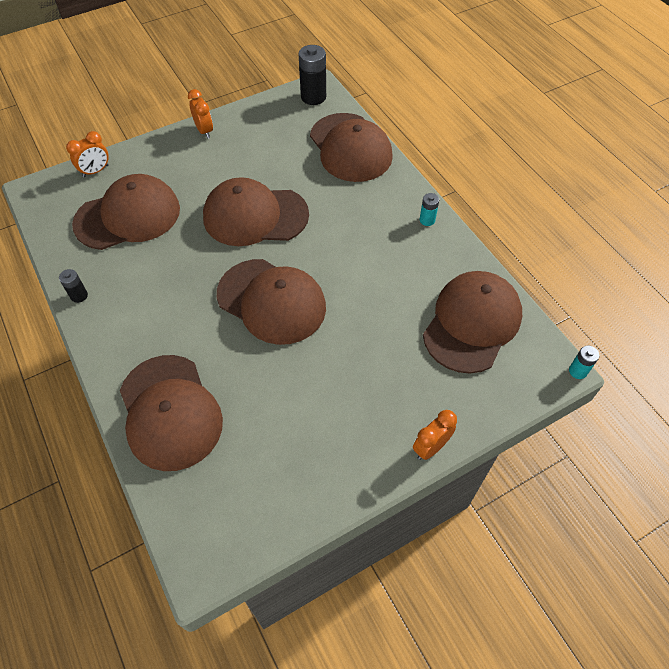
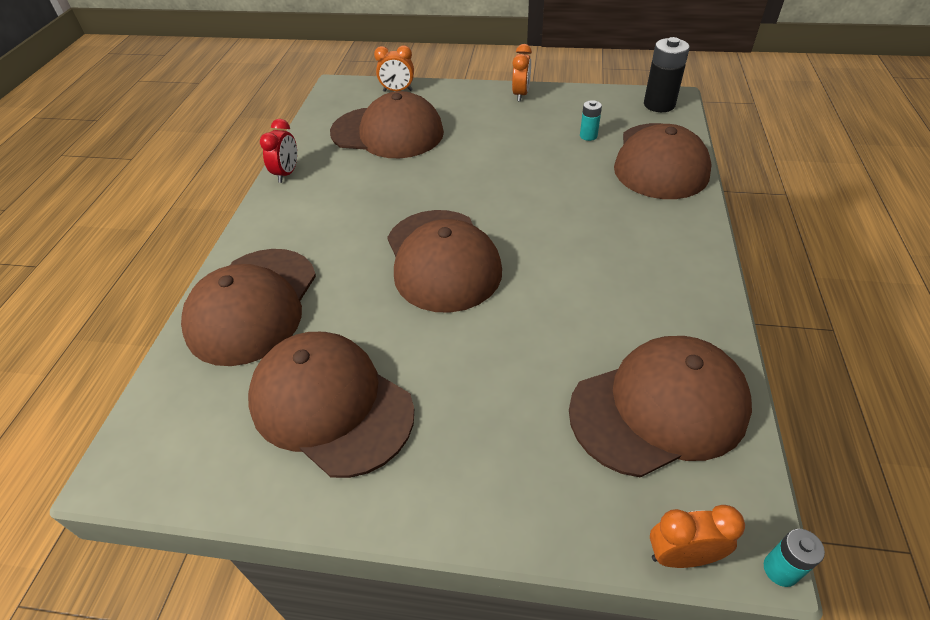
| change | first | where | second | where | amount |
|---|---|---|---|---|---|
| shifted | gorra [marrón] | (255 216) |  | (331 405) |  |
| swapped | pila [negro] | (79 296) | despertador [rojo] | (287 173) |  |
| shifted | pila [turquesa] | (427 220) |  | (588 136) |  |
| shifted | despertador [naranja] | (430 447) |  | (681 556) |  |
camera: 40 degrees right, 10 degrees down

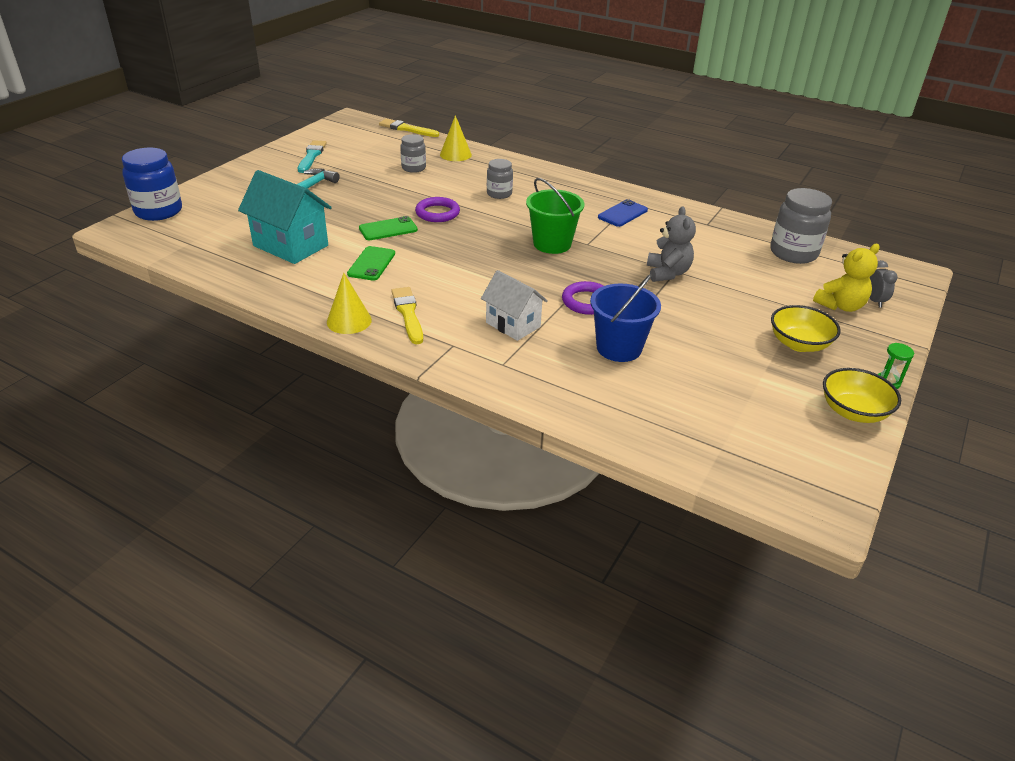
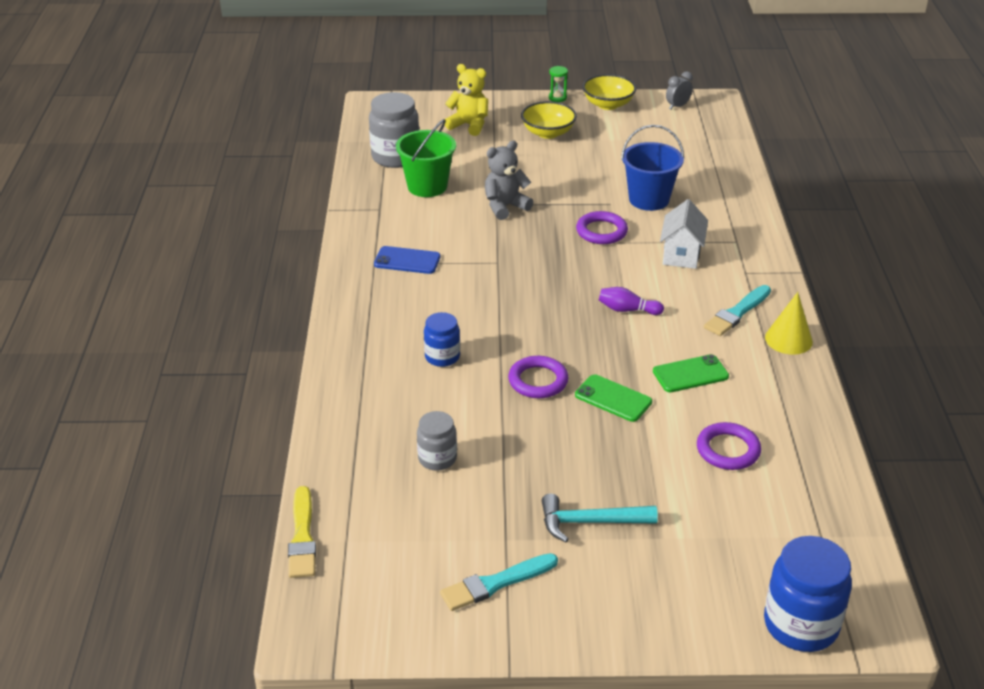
| change | first | where | second | where | amount |
|---|---|---|---|---|---|
| shifted | balde [verde] | (552 244) |  | (427 186) |  |
| repainted | tarro [gris] | (499 194) | tarro [azul] | (442 357) |  |
| new |  |  | bolo [morado] | (627 310) |  |
| shifted | despertador [gris] | (874 301) |  | (677 106) |  |
| swapped | casa [turquesa] | (291 246) | anillo [morado] | (728 450) |  |
| repainted | pincel [amarillo] | (408 313) | pincel [turquesa] | (737 313) |  |
| gone | cono [amarillo] | (455 154) |  |  |  |
camera: 120 degrees left, 0 degrees up

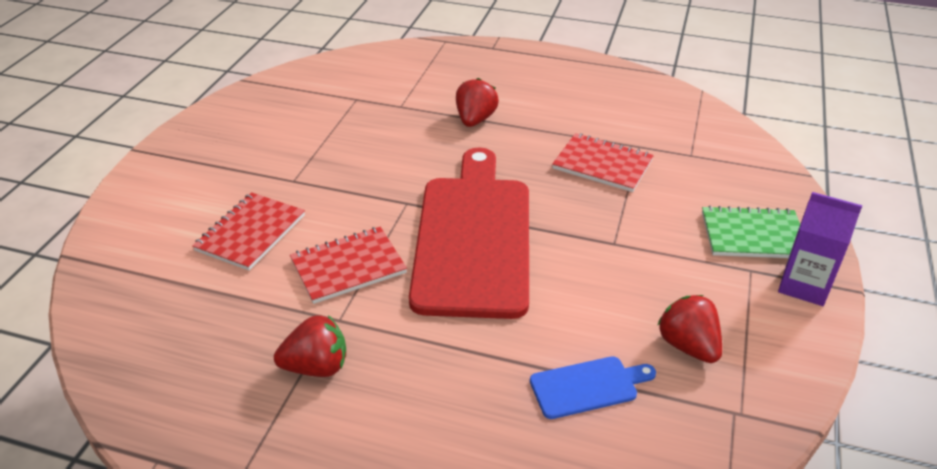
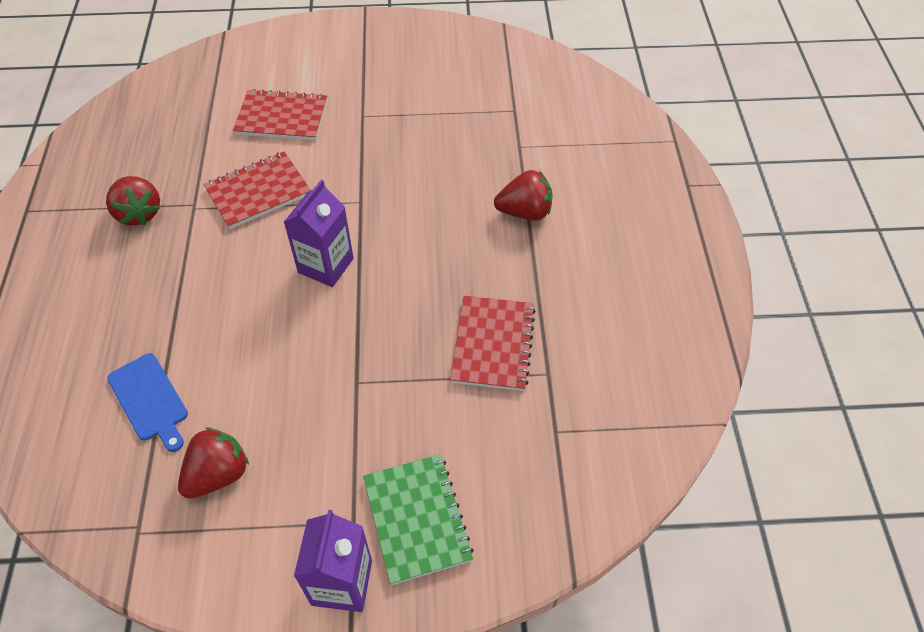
| change | first | where | second | where | amount |
|---|---|---|---|---|---|
| rotated | cuaderno [rojo] | (348 267) |  | (258 192) | 75 degrees counterclockwise |
| swapped | tabla de cortar [rojo] | (473 237) | cartón de leche [morado] | (325 265) |  |
camera: 70 degrees right, 15 degrees up

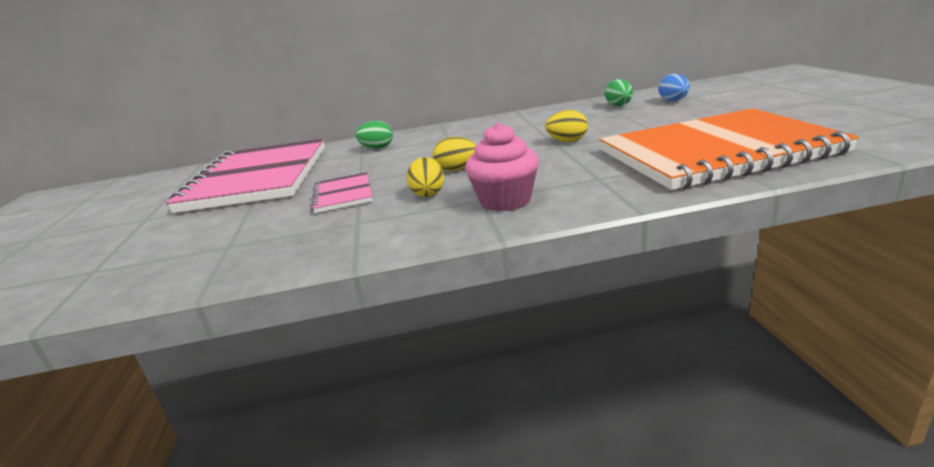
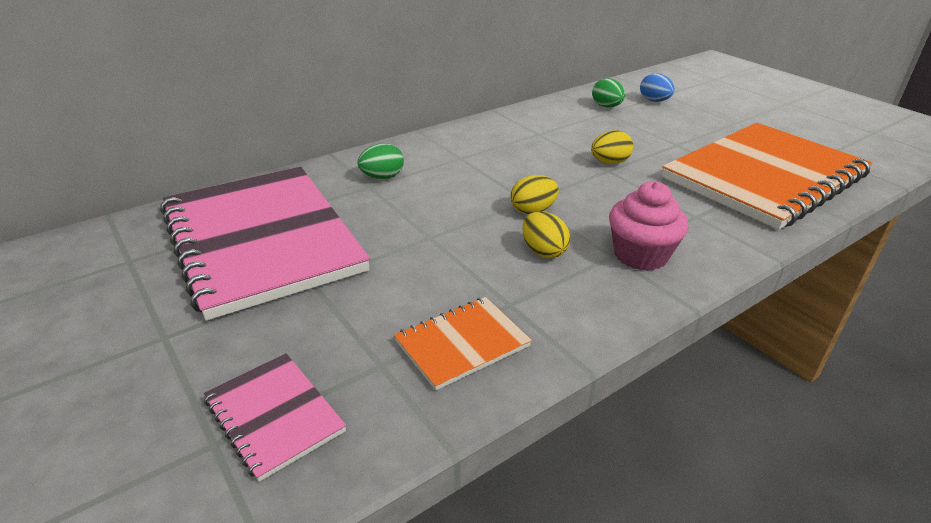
| change | first | where | second | where | amount |
|---|---|---|---|---|---|
| shifted | cuaderno [rosa] | (342 194) |  | (274 416) |  |
| new |  |  | cuaderno [naranja] | (462 344) |  |
camera: 30 degrees left, 10 degrees up

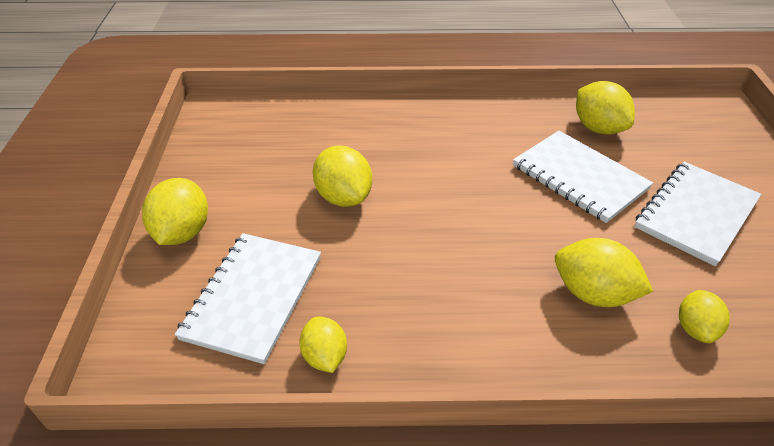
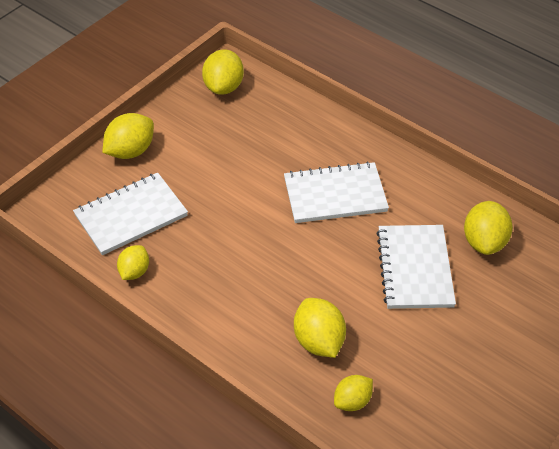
| change | first | where | second | where | amount |
|---|---|---|---|---|---|
| shifted | limón [amarillo] | (343 197) |  | (223 87) |  |
| shifted | cuaderno [blanco] | (696 214) |  | (335 195) |  |
camera: 40 degrees right, 5 degrees up

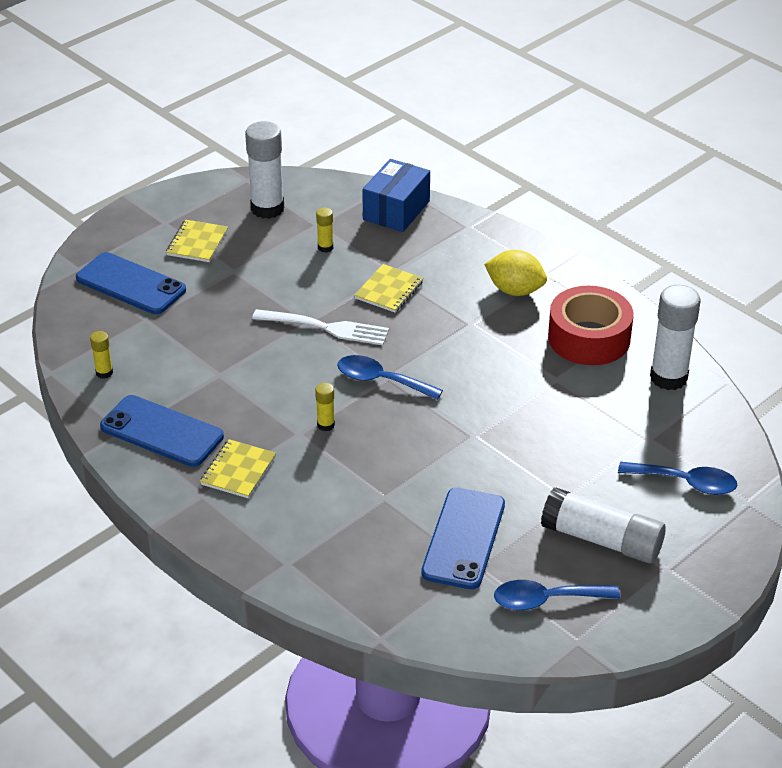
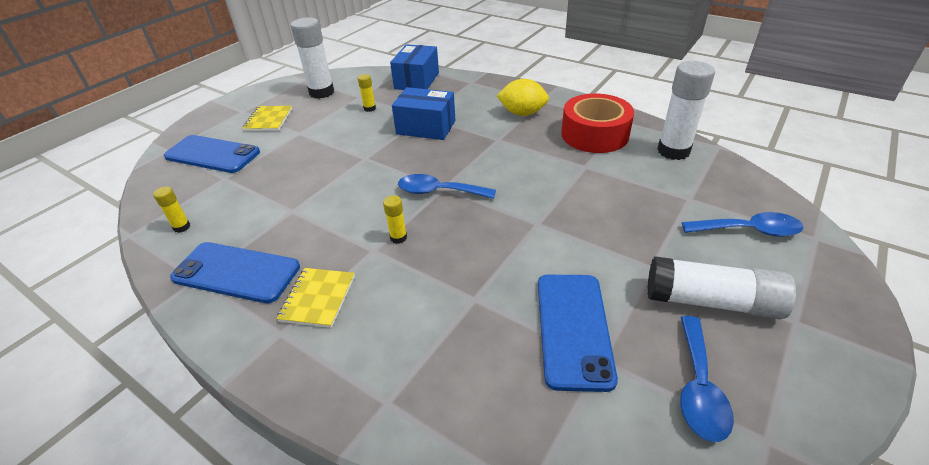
| change | first | where | second | where | amount |
|---|---|---|---|---|---|
| swapped | cuaderno [amarillo] | (389 290) | caja [azul] | (426 127) |  |
| rotated | cuchara [azul] | (546 600) |  | (698 388) | 60 degrees counterclockwise |
| gone | tenedor [blanco] | (325 328) |  |  |  |
camera: 10 degrees left, 0 degrees up

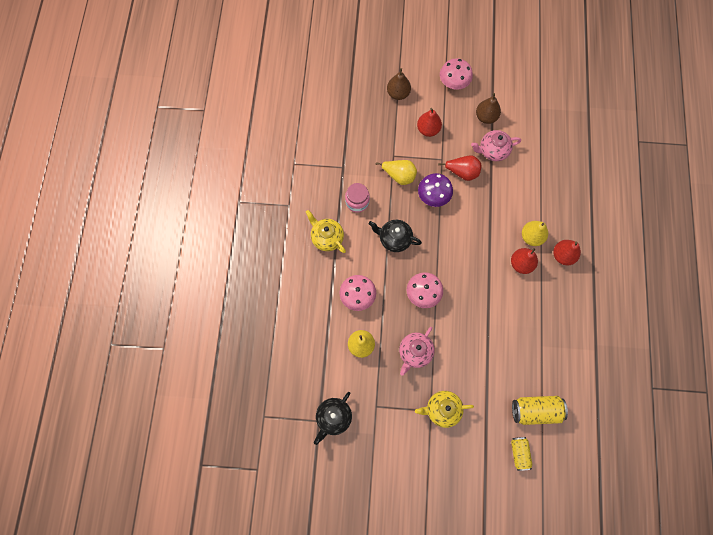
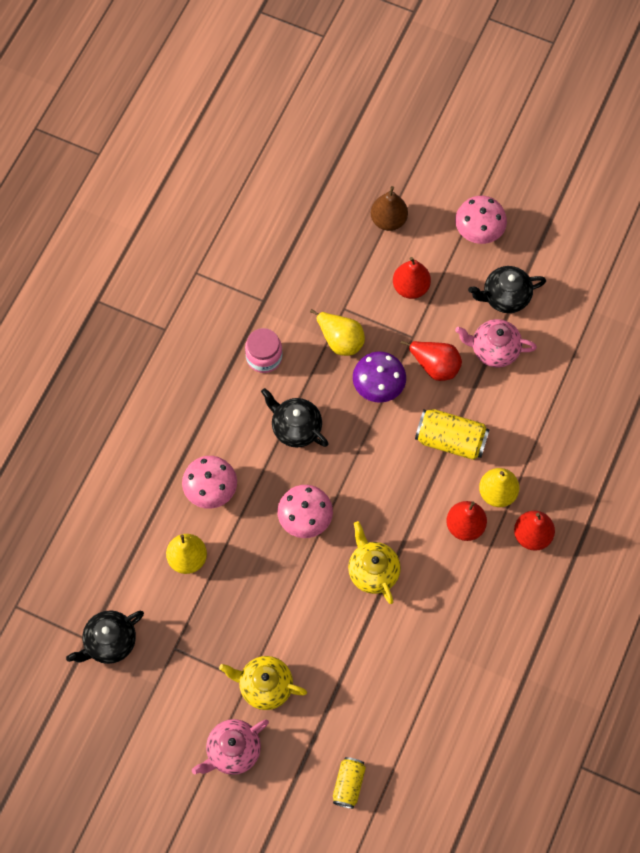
| change | first | where | second | where | amount |
|---|---|---|---|---|---|
| shifted | tetera [rosa] | (415 352) |  | (233 751) |  |
| shifted | tetera [amarillo] | (327 238) |  | (373 571) |  |
| shifted | lata [amarillo] | (535 410) |  | (450 440) |  |
| swapped | pera [marrón] | (486 117) | tetera [negro] | (505 297) |  |
camera: 20 degrees right, 5 degrees down

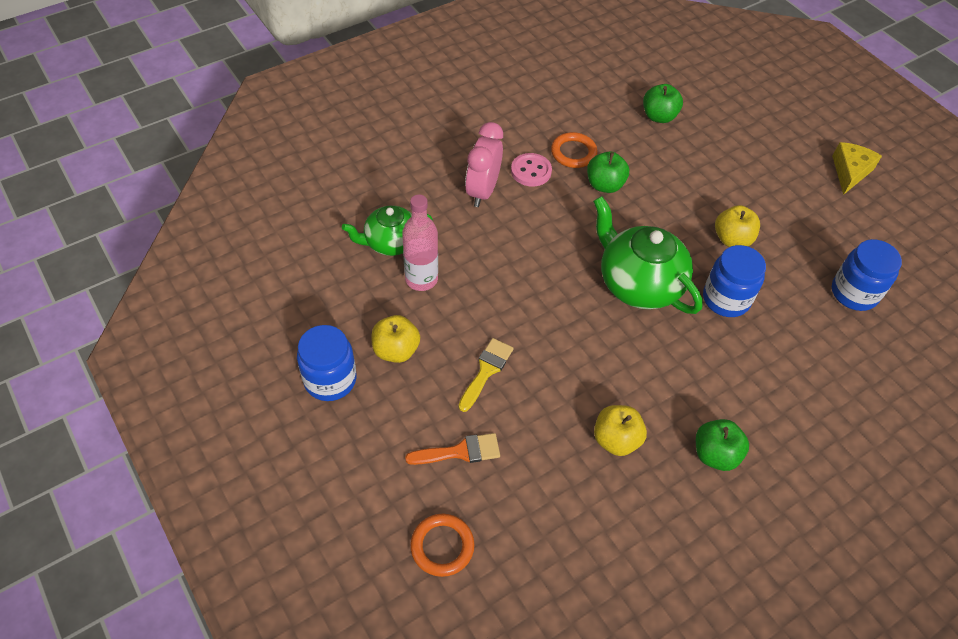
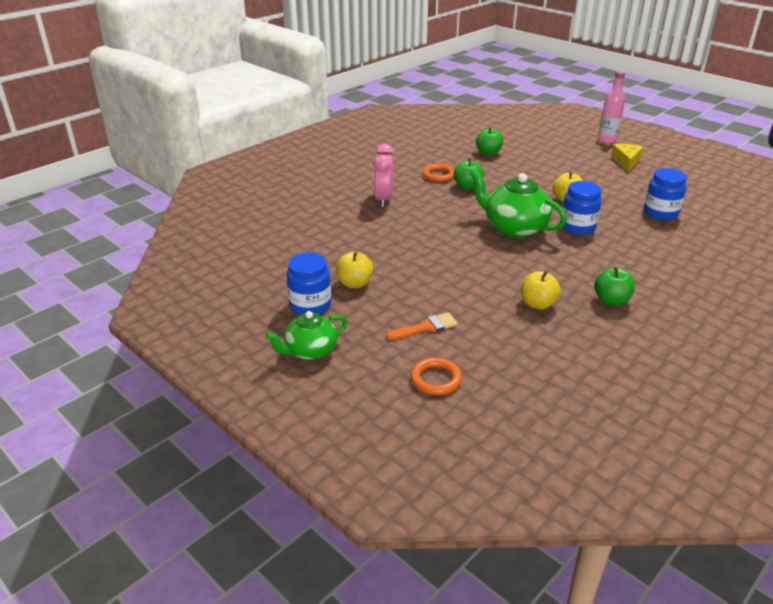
| change | first | where | second | where | amount |
|---|---|---|---|---|---|
| shifted | tetera [verde] | (390 243) |  | (310 351) |  |
| shifted | botella [rosa] | (421 279) |  | (607 139) |  |
| gone | pincel [amarillo] | (486 371) |  |  |  |
| gone | botón [rosa] | (531 171) |  |  |  |
camera: 10 degrees left, 20 degrees down

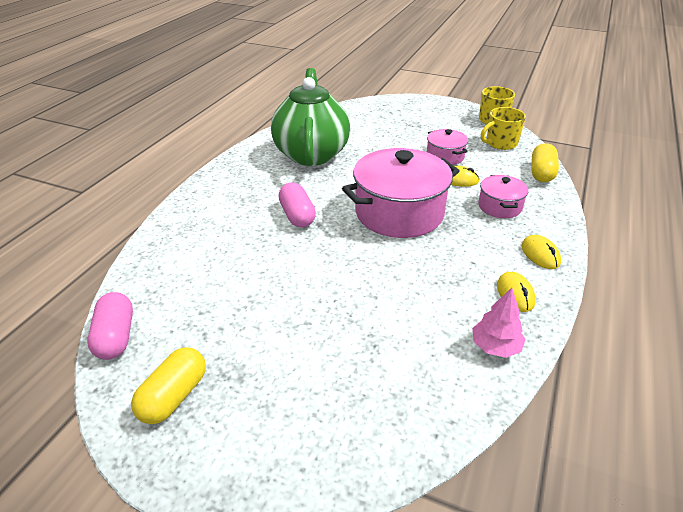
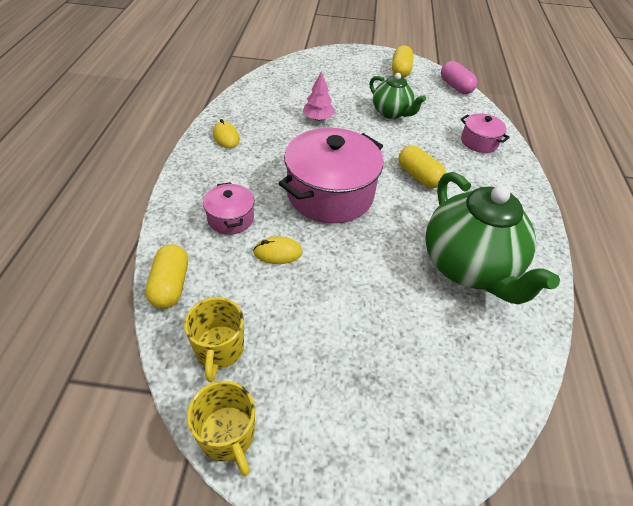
| change | first | where | second | where | amount |
|---|---|---|---|---|---|
| rotated | taza [amarillo] | (500 143) |  | (219 349) | 135 degrees clockwise |
| shifted | árbol [rosa] | (495 347) |  | (318 118) |  |
| new |  |  | tetera [verde] | (391 113) |  |
| repainted | cápsula [rosa] | (297 215) | cápsula [amarillo] | (418 176) |  |
| shifted | olla [rosa] | (445 156) |  | (479 142) |  |
| gone | ratón [amarillo] | (540 254) |  |  |  |
camera: 160 degrees right, 10 degrees up

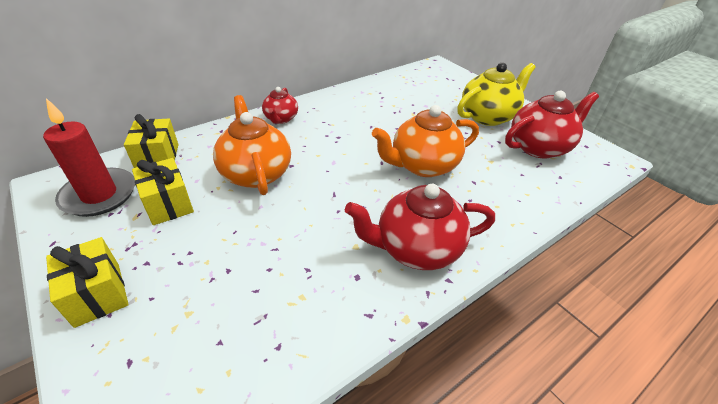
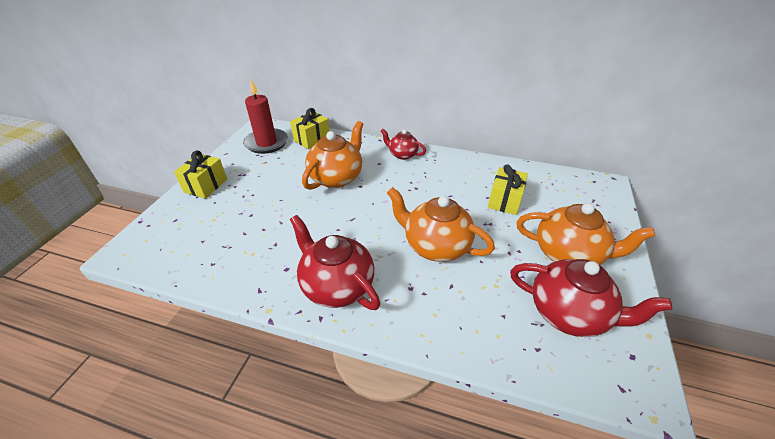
| change | first | where | second | where | amount |
|---|---|---|---|---|---|
| rotated | tetera [rojo] | (281 119) |  | (402 154) | 60 degrees clockwise |
| shifted | regalo [amarillo] | (168 204) |  | (504 201) |  |
| repainted | tetera [amarillo] | (488 116) | tetera [naranja] | (568 254) |  |
camera: 55 degrees right, 0 degrees up

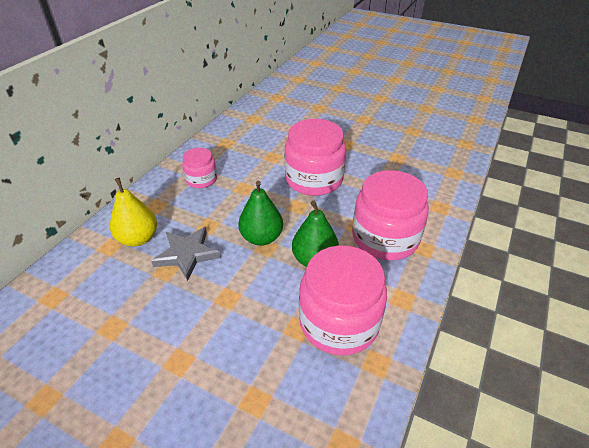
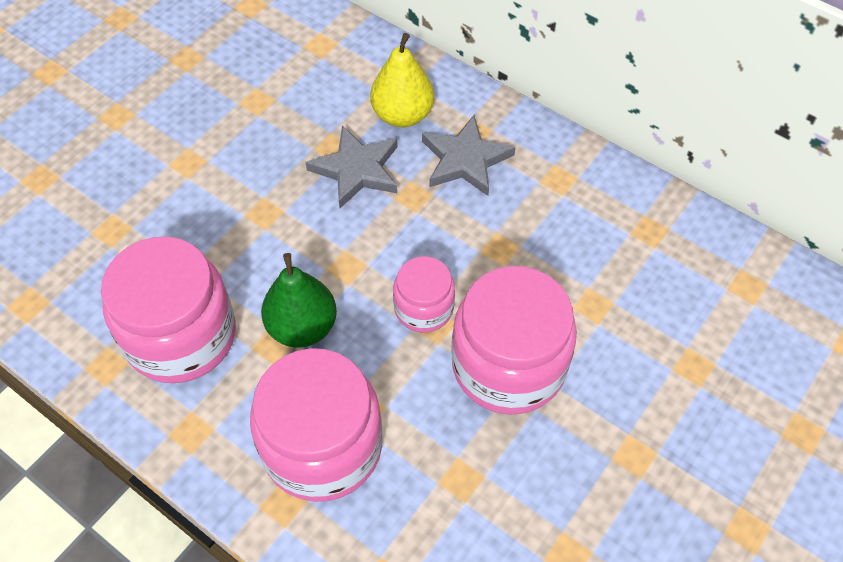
| change | first | where | second | where | amount |
|---|---|---|---|---|---|
| shifted | tarro [rosa] | (201 179) |  | (423 308) |  |
| new |  |  | estrella [gris] | (465 160) |  |
| gone | pera [verde] | (261 238) |  |  |  |
camera: 100 degrees right, 15 degrees up

